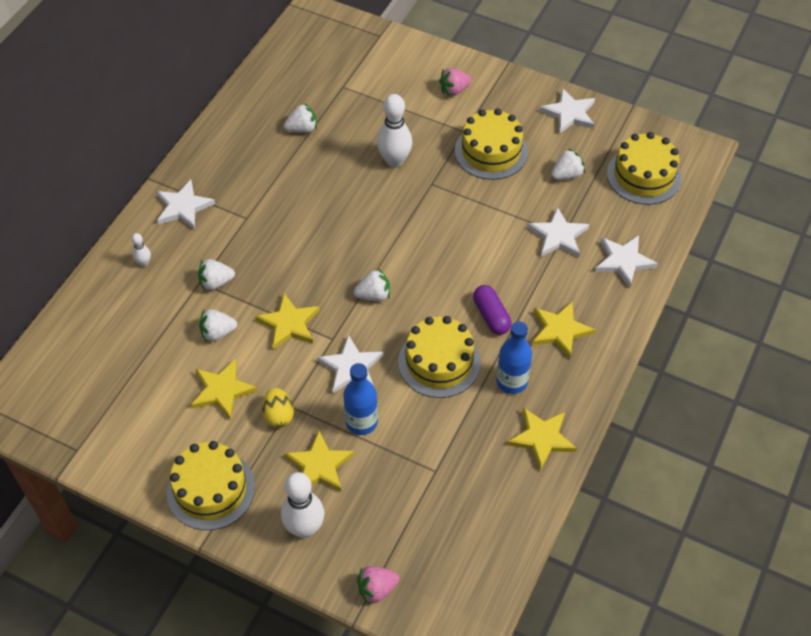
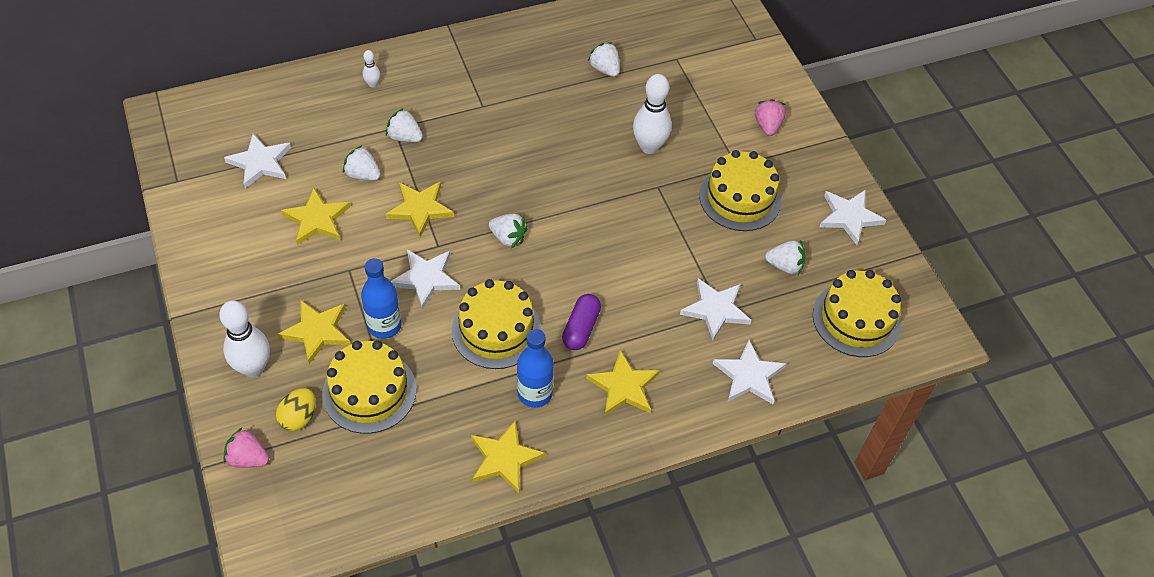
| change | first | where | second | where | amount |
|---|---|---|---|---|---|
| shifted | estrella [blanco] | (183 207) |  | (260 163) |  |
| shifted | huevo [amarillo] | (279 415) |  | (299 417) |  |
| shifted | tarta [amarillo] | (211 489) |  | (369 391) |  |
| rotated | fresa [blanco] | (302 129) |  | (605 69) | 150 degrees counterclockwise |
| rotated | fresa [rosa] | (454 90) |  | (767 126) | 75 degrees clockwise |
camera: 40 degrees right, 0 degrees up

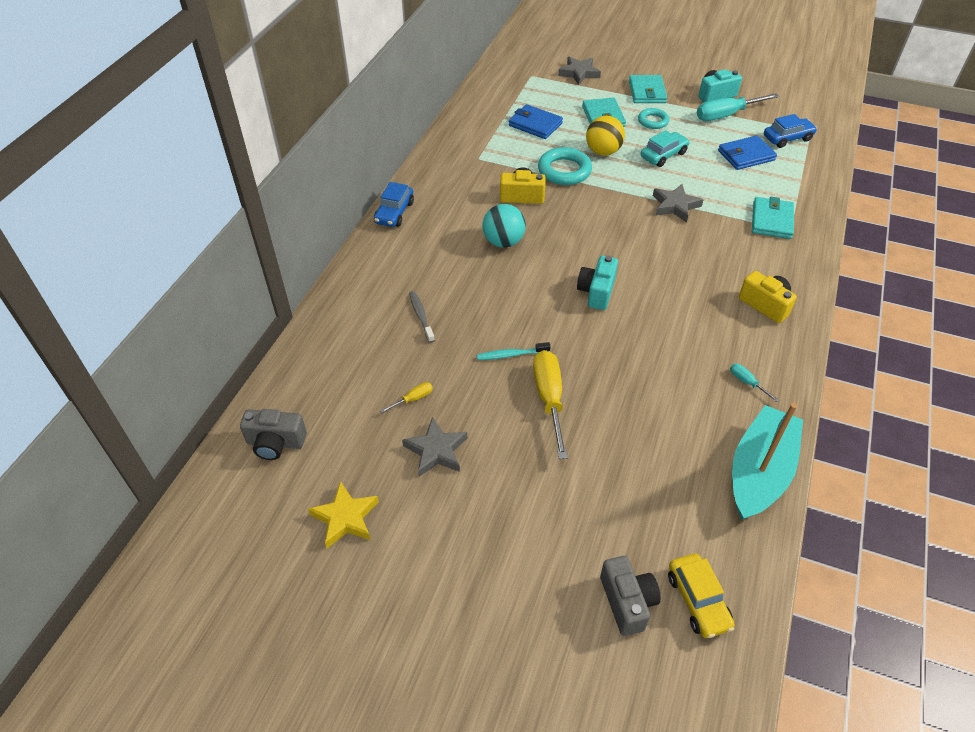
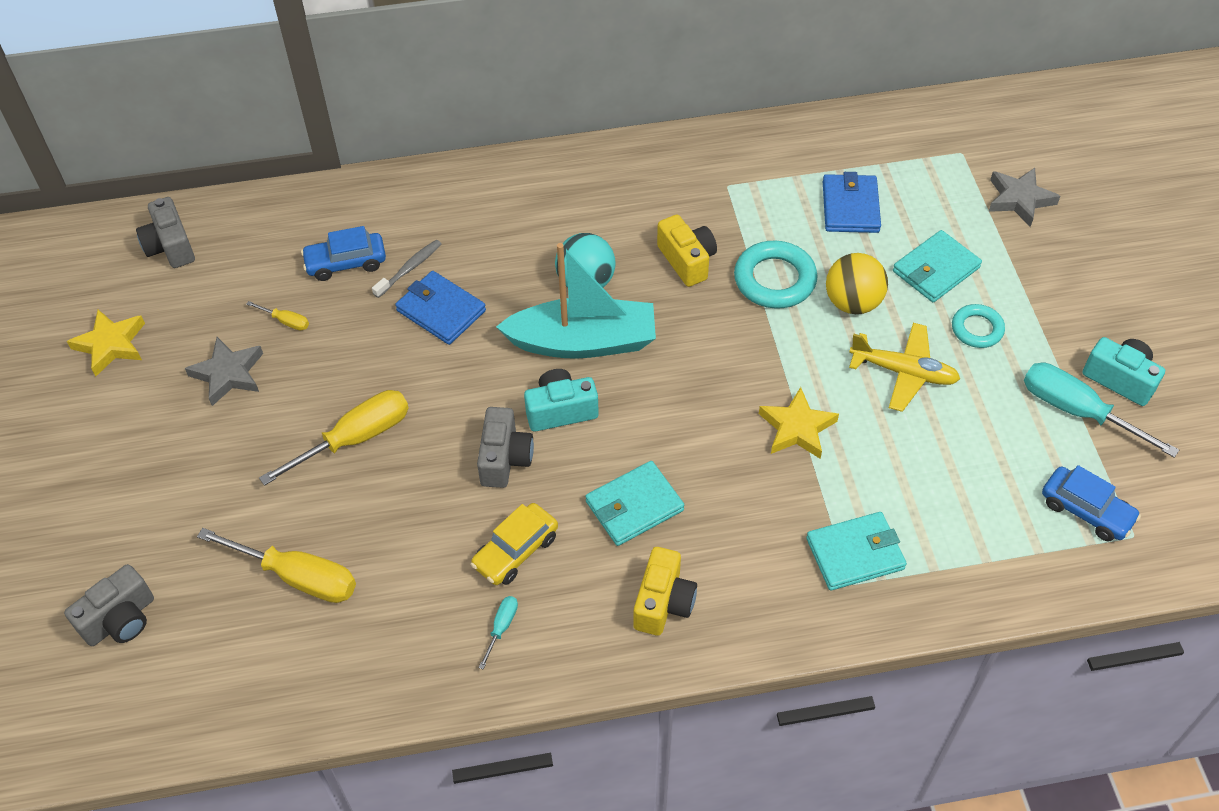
| change | first | where | second | where | amount |
|---|---|---|---|---|---|
| new |  |  | destornillador [amarillo] | (297 576) |  |
| shifted | coche [azul] | (394 213) |  | (346 263) |  |
| shifted | cartera [azul] | (746 155) |  | (441 310) |  |
| shifted | coche [amarillo] | (698 600) |  | (515 551) |  |
| new |  |  | cámara [gris] | (504 459) |  |
| shifted | barco [turquesa] | (759 472) |  | (583 342) |  |
| shifted | cartera [turquesa] | (647 92) |  | (634 506) |  |
| repainted | estrella [gris] | (675 206) | estrella [amarillo] | (797 428) |  |
| swapped | coche [turquesa] | (663 155) | avión [amarillo] | (903 372) |  |
| gone | cepillo de dientes [turquesa] | (511 355) |  |  |  |
camera: 60 degrees right, 5 degrees up

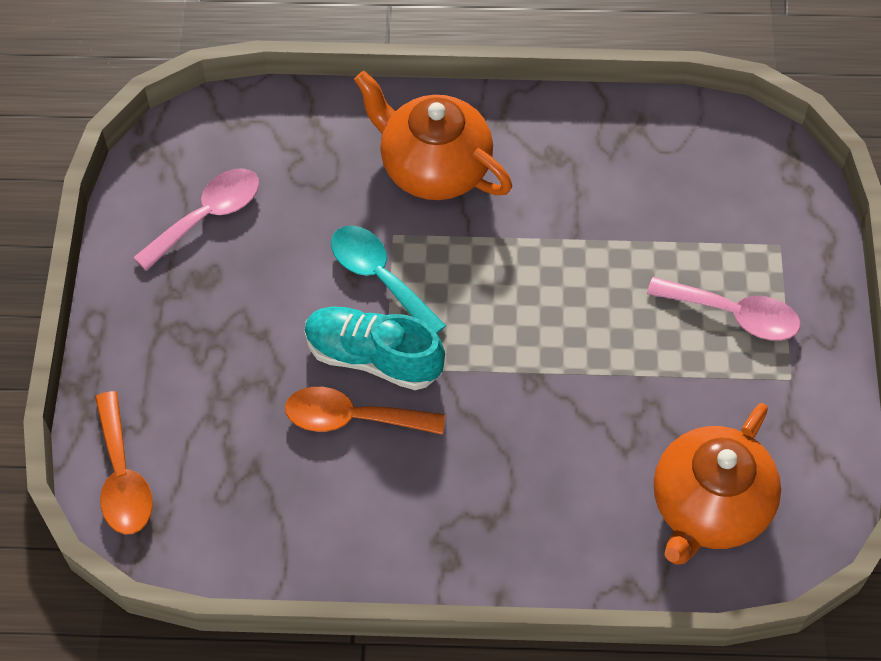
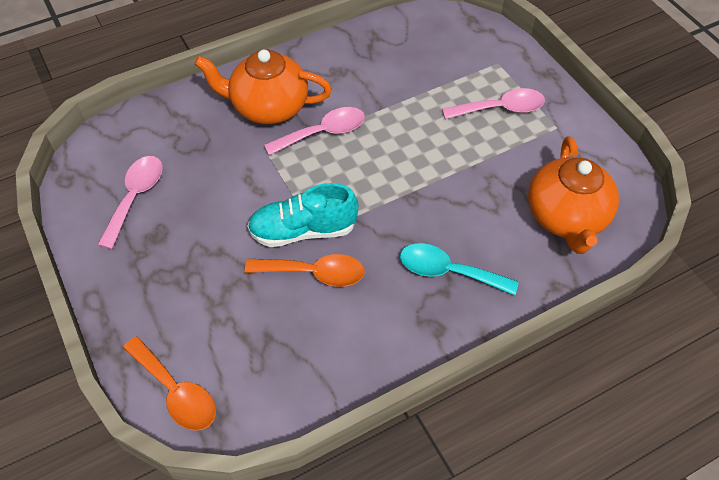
| change | first | where | second | where | amount |
|---|---|---|---|---|---|
| rotated | cuchara [naranja] | (352 418) |  | (314 273) | 150 degrees counterclockwise |
| new |  |  | cuchara [rosa] | (323 133) |  |
| shifted | cuchara [turquesa] | (379 277) |  | (448 271) |  |
camera: 30 degrees left, 5 degrees down

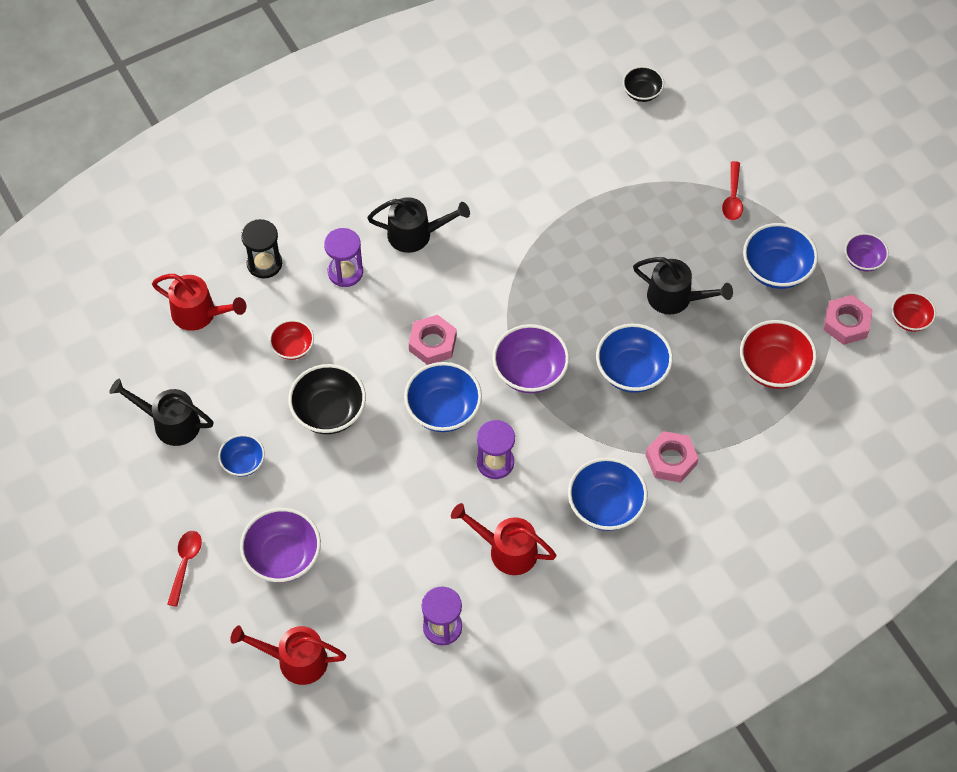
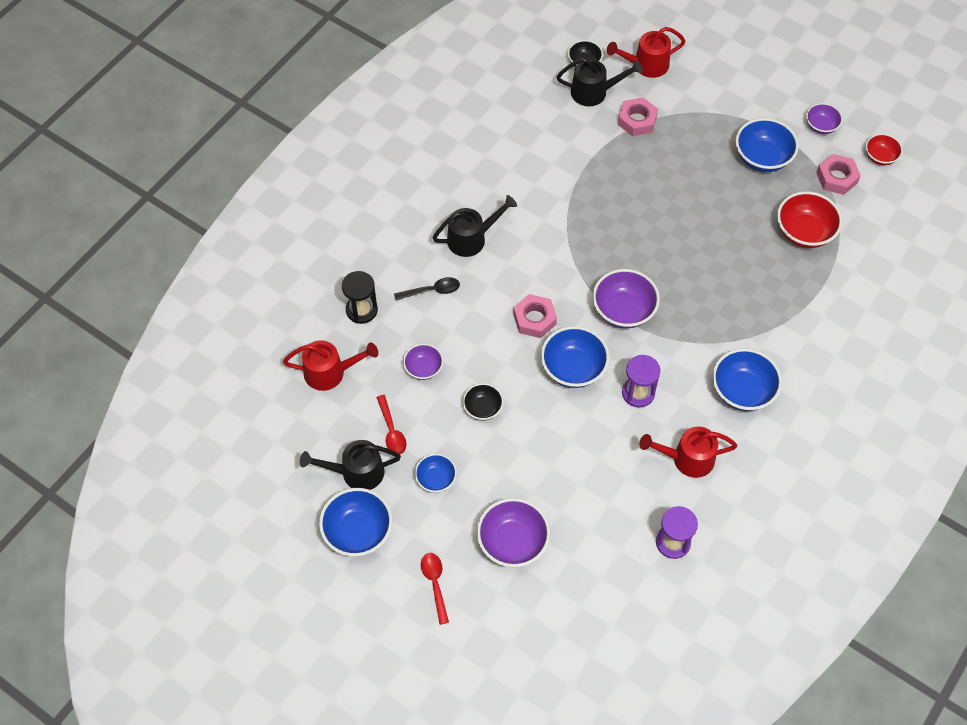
| change | first | where | second | where | amount |
|---|---|---|---|---|---|
| shifted | cuenco [azul] | (632 371) |  | (358 532) |  |
| shifted | cuchara [rojo] | (733 197) |  | (392 431) |  |
| swapped | reloj de arena [morado] | (345 272) | cuchara [negro] | (432 291) |  |
| repainted | cuenco [rojo] | (293 347) | cuenco [morado] | (423 368) |  |
| scaled | cuenco [negro] | (329 412) |  | (483 408) | x0.59 |
| shifted | regadera [negro] | (676 298) |  | (594 92) |  |
| shifted | regadera [rojo] | (295 660) |  | (645 65) |  |
| shifted | tuerca [rosa] | (671 460) |  | (637 120) |  |
camera: 25 degrees left, 0 degrees up

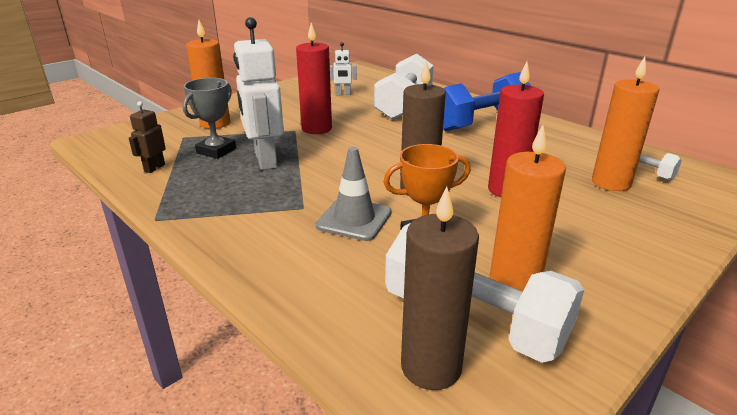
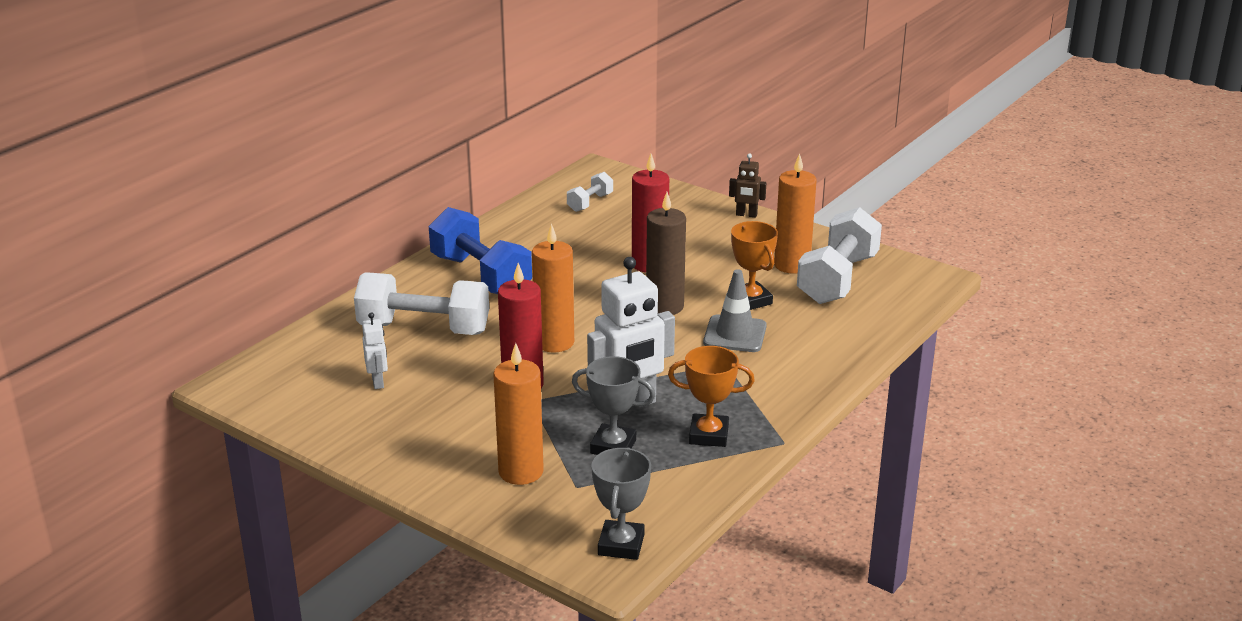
| change | first | where | second | where | amount |
|---|---|---|---|---|---|
| shifted | vela [naranja] | (611 182) |  | (554 342) |  |
| new |  |  | trofeo [gris] | (621 545) |  |
| new |  |  | trofeo [naranja] | (709 435) |  |
| shifted | robot [marrón] | (154 168) |  | (746 215) |  |
| gone | vela [marrón] | (431 367) |  |  |  |
camera: 100 degrees left, 0 degrees up

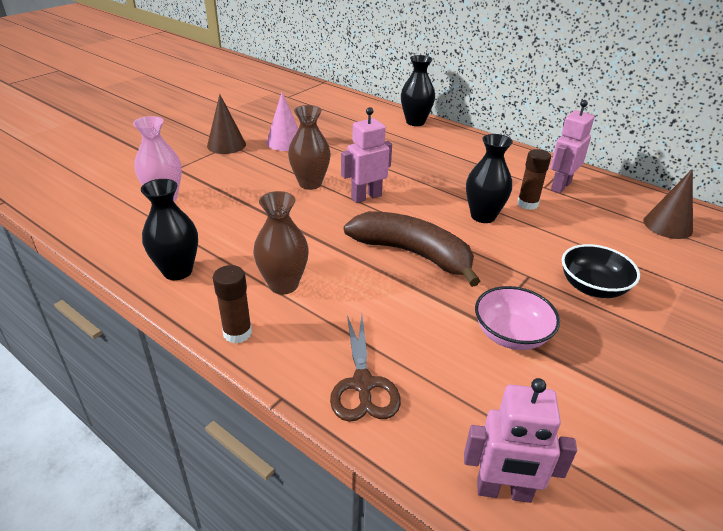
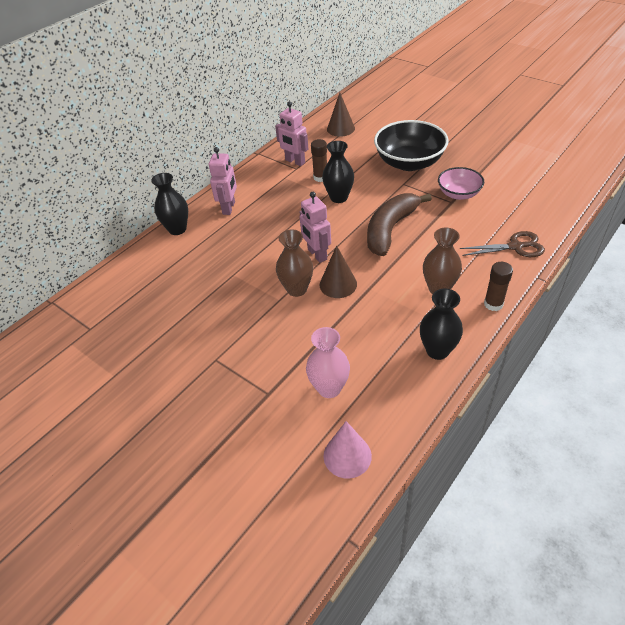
| change | first | where | second | where | amount |
|---|---|---|---|---|---|
| shifted | robot [rosa] | (503 491) |  | (229 208) |  |
| shifted | cono [marrón] | (226 145) |  | (338 284) |  |
| shifted | cono [rosa] | (285 142) |  | (347 456) |  |
| scaled | cuenco [negro] | (592 287) |  | (409 162) | x1.71 |
camera: 85 degrees left, 10 degrees up

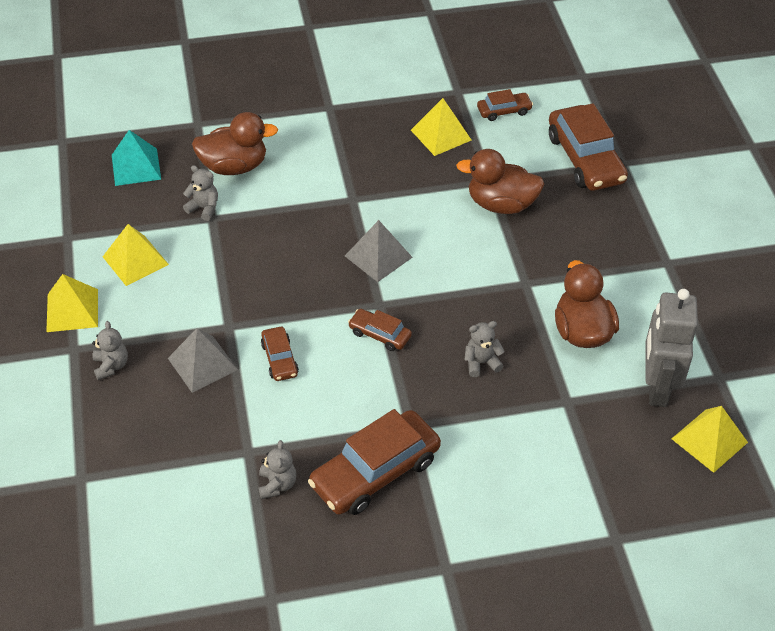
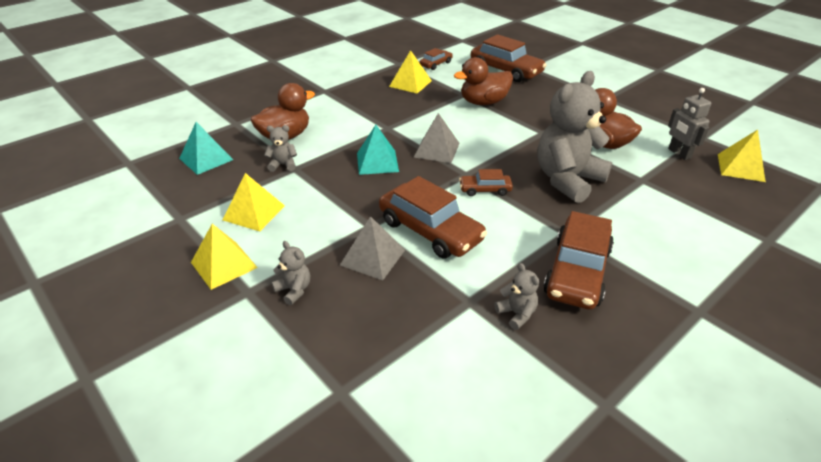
| change | first | where | second | where | amount |
|---|---|---|---|---|---|
| new |  |  | pirámide [turquesa] | (377 162) |  |
| scaled | coche [marrón] | (279 359) |  | (430 231) | x1.99 |
| scaled | osito [gris] | (481 363) |  | (567 180) | x2.41 |
| scaled | robot [gris] | (657 387) |  | (679 153) | x0.66 |
camera: 30 degrees left, 10 degrees down

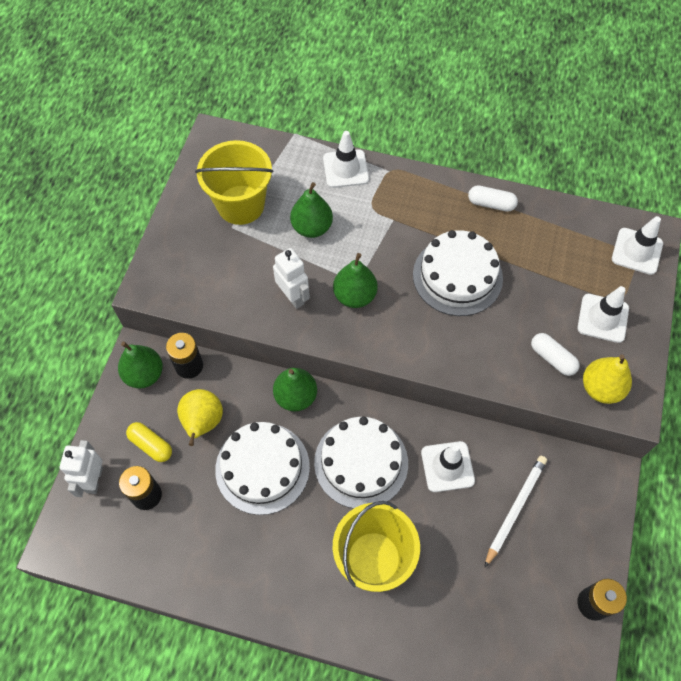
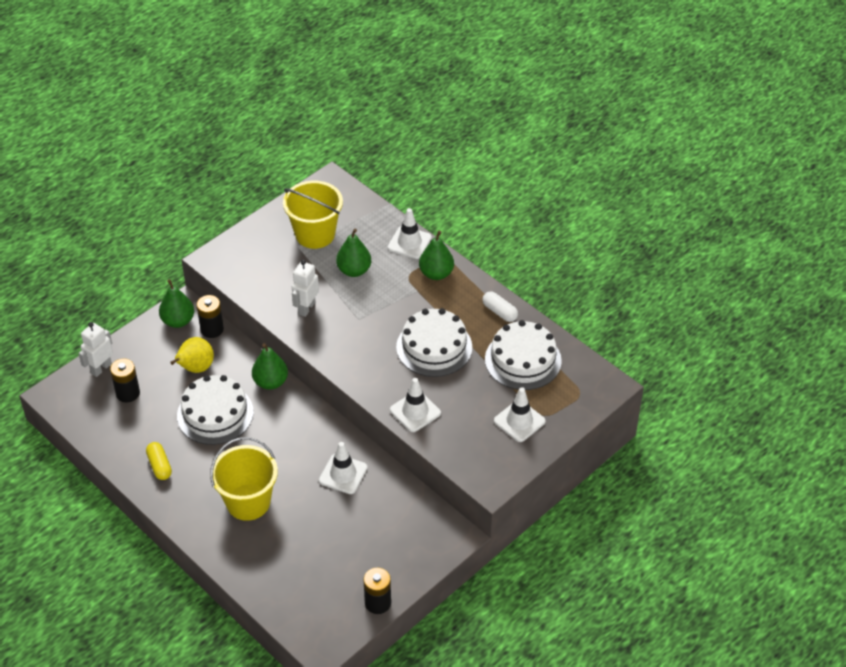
| change | first | where | second | where | amount |
|---|---|---|---|---|---|
| shifted | cápsula [amarillo] | (151 445) |  | (159 466) |  |
| rotated | robot [blanco] | (293 297) |  | (306 308) | 150 degrees counterclockwise |
| shifted | cono de tráfico [blanco] | (637 251) |  | (415 411) |  |
| shifted | pera [verde] | (355 296) |  | (436 273) |  |
| shifted | tarta [blanco] | (361 462) |  | (523 360) |  |
| gone | lápiz [blanco] | (515 509) |  |  |  |
| gone | cápsula [blanco] | (552 358) |  |  |  |
| gone | pera [amarillo] | (601 388) |  |  |  |
camera: 30 degrees right, 15 degrees down

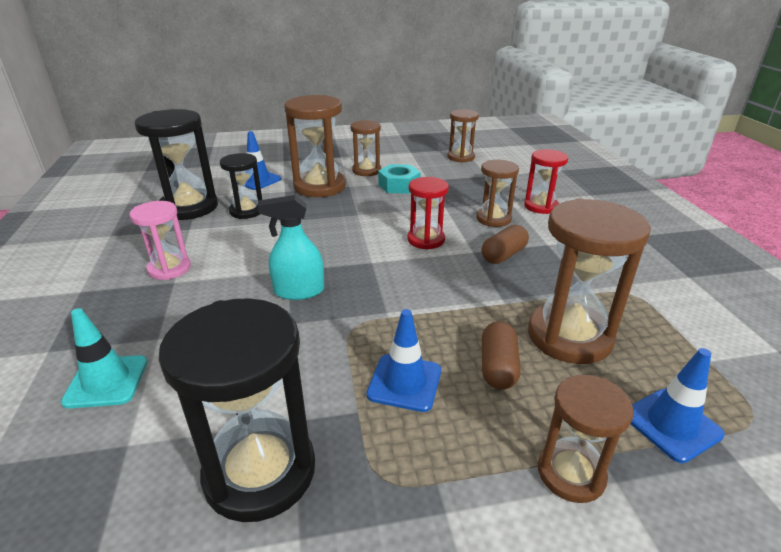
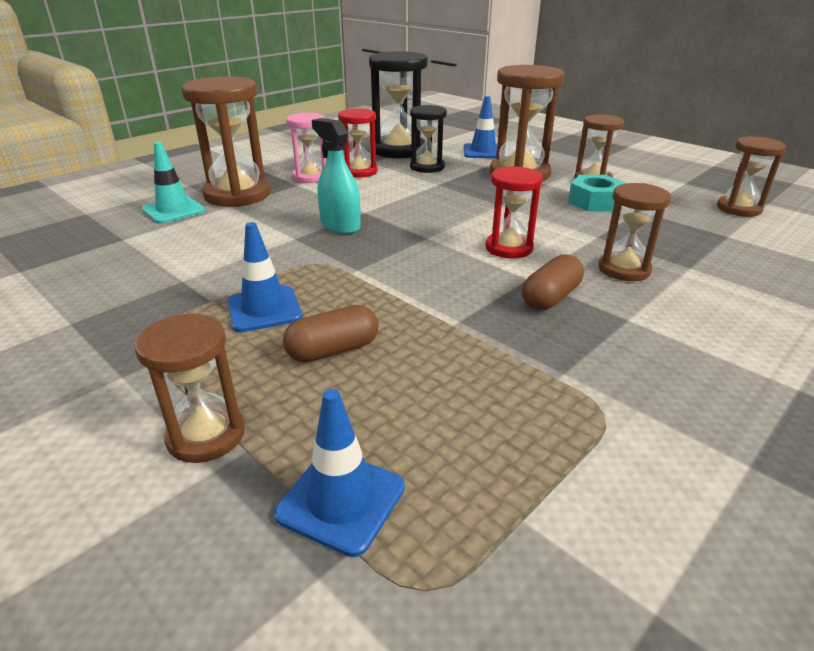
| change | first | where | second | where | amount |
|---|---|---|---|---|---|
| shifted | reloj de arena [marrón] | (569 336) |  | (237 195) |  |
| shifted | reloj de arena [rojo] | (540 206) |  | (359 172) |  |
| rotated | cápsula [marrón] | (503 255) |  | (550 297) | 60 degrees counterclockwise |
| gone | reloj de arena [negro] | (260 471) |  |  |  |
camera: 55 degrees right, 0 degrees up

